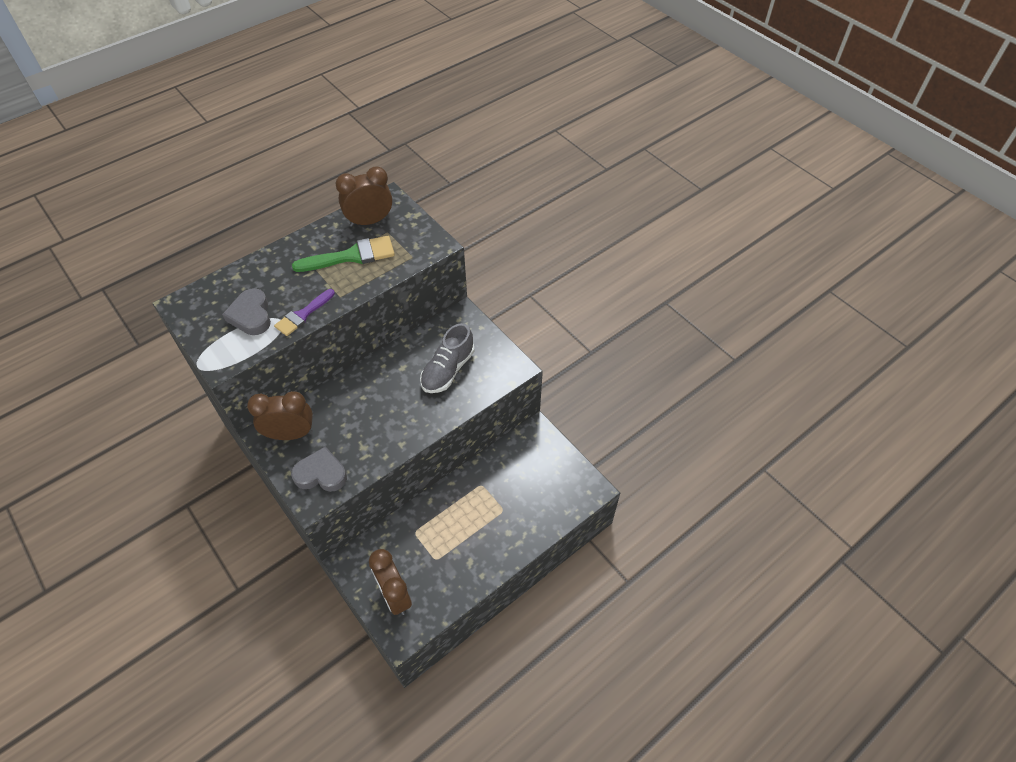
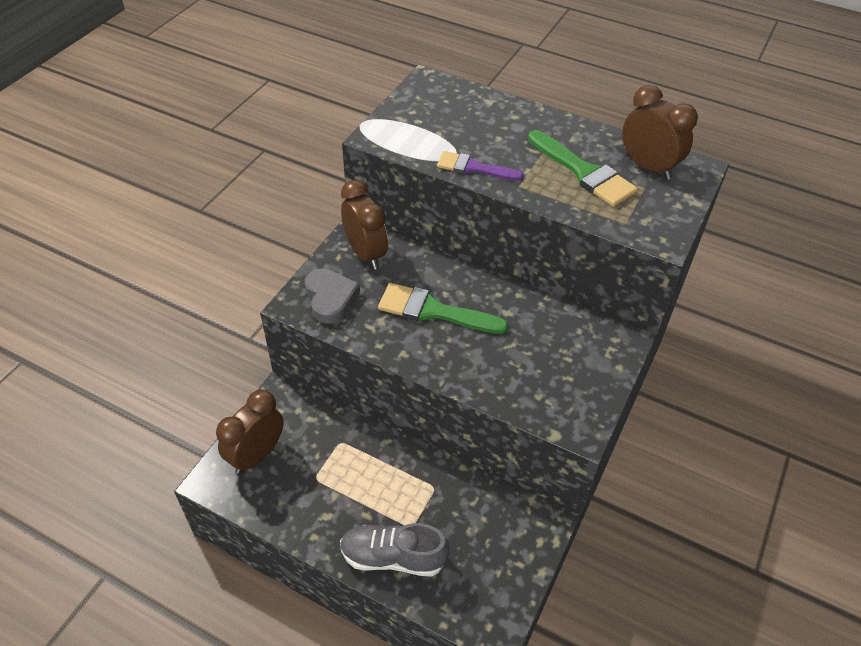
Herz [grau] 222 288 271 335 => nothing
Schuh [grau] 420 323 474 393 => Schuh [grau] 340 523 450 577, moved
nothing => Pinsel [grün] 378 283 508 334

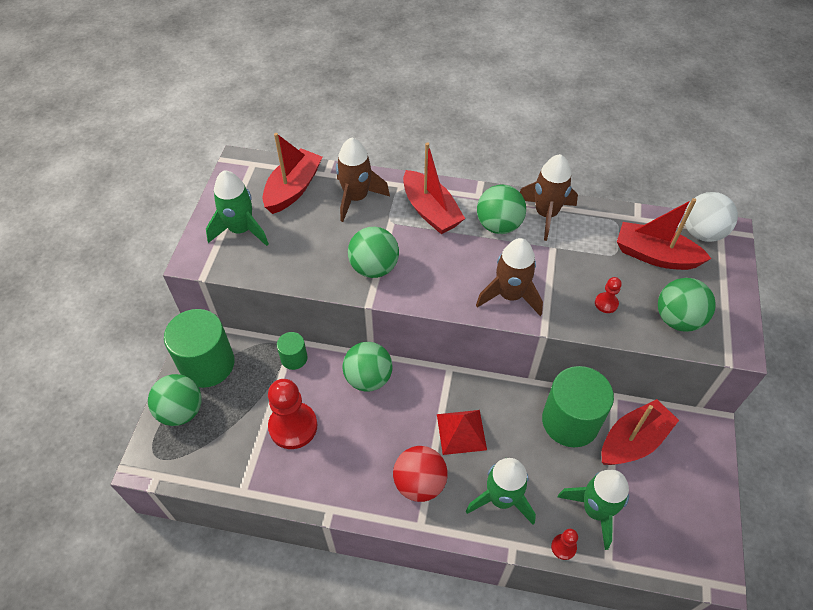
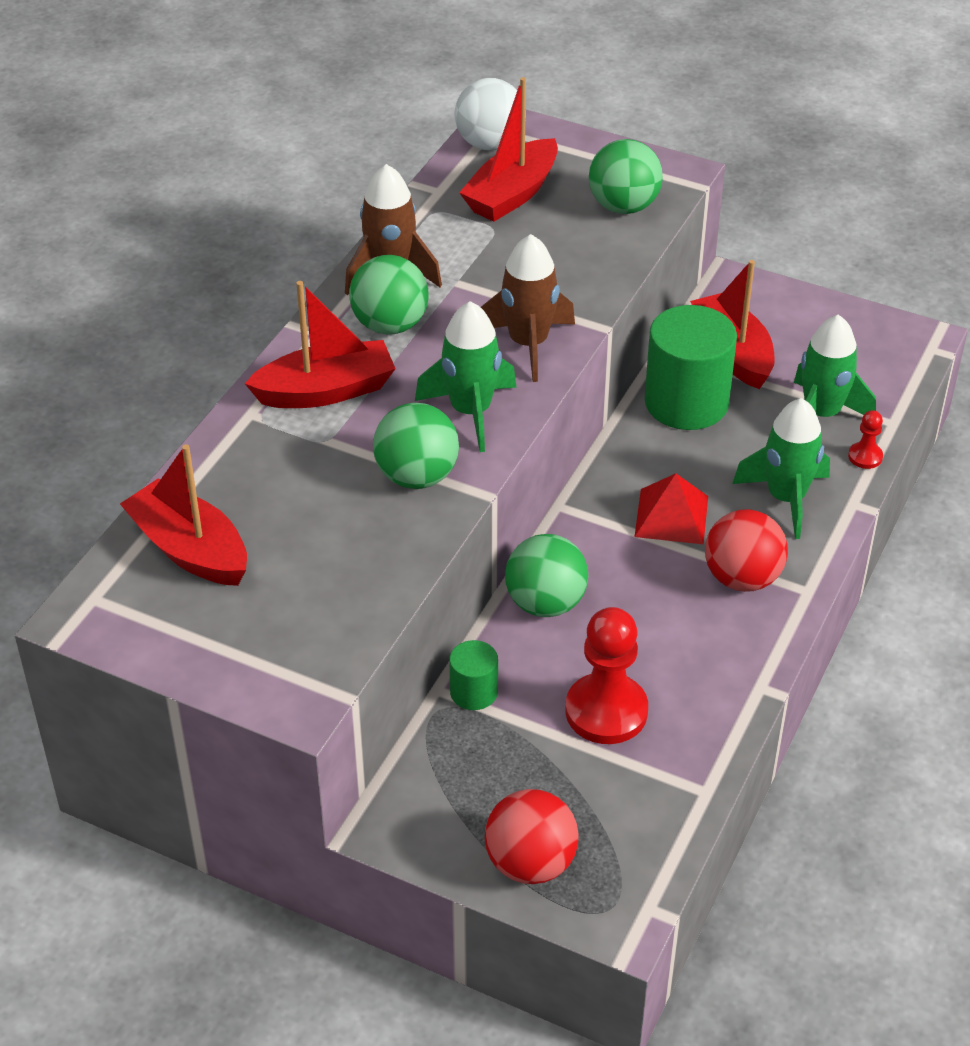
Rakete [braun] 336 137 390 222 => nothing
Rakete [grün] 206 170 269 246 => Rakete [grün] 415 301 517 452, moved
Bauer [rot] 595 277 622 313 => nothing
Vollzylinder [grün] 164 309 235 388 => nothing
Ball [grün] 148 374 202 426 => Ball [rot] 485 789 579 884

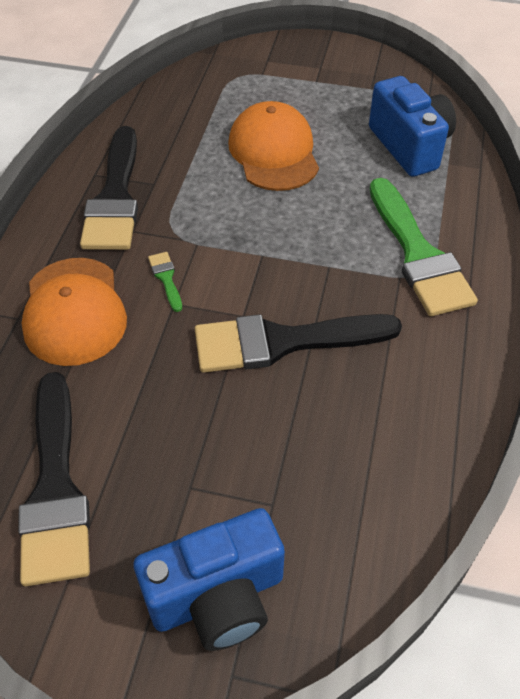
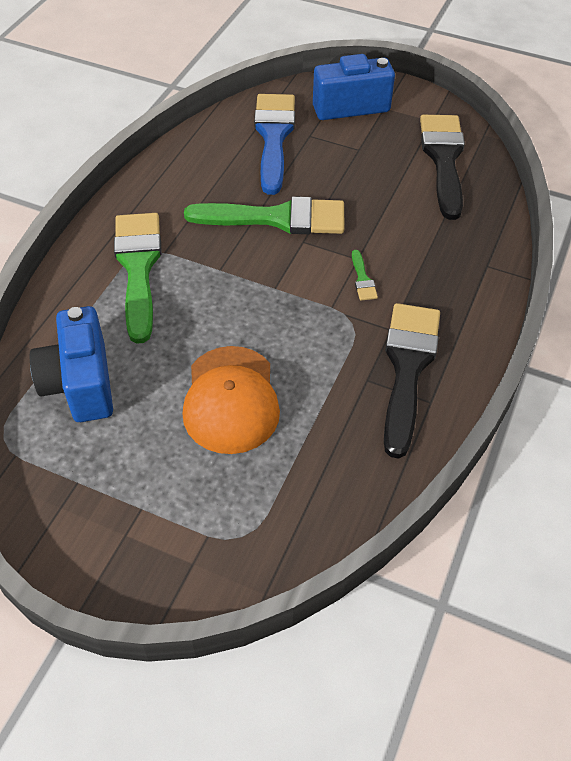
Kappe [orange] 21 258 127 366 => nothing
Pinsel [schwarz] 195 314 402 373 => Pinsel [grün] 184 196 344 234
nothing => Pinsel [blau] 254 94 295 195

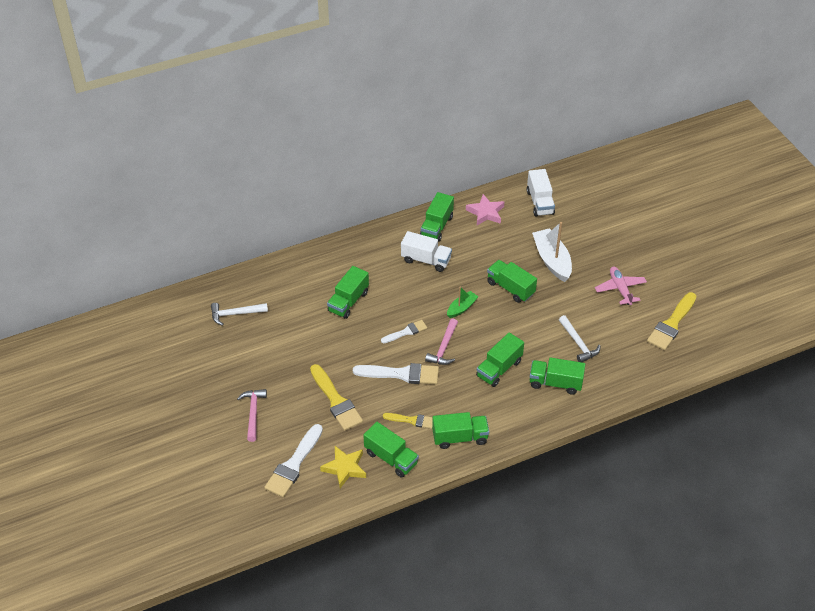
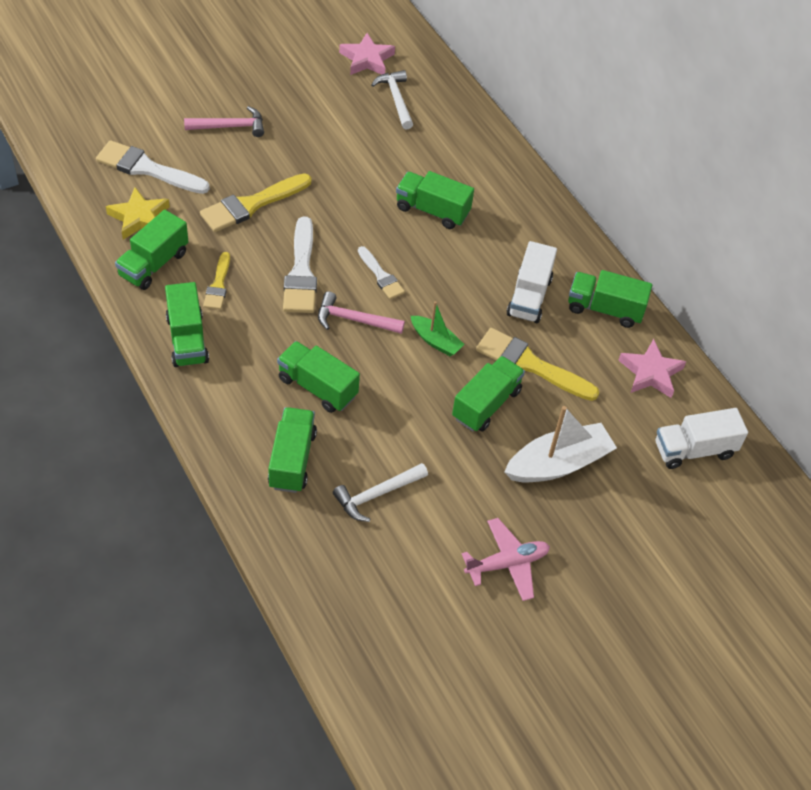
Pinsel [gelb] 647 292 697 350 => Pinsel [gelb] 476 328 599 401, moved
nothing => Stern [rosa] 339 33 395 75

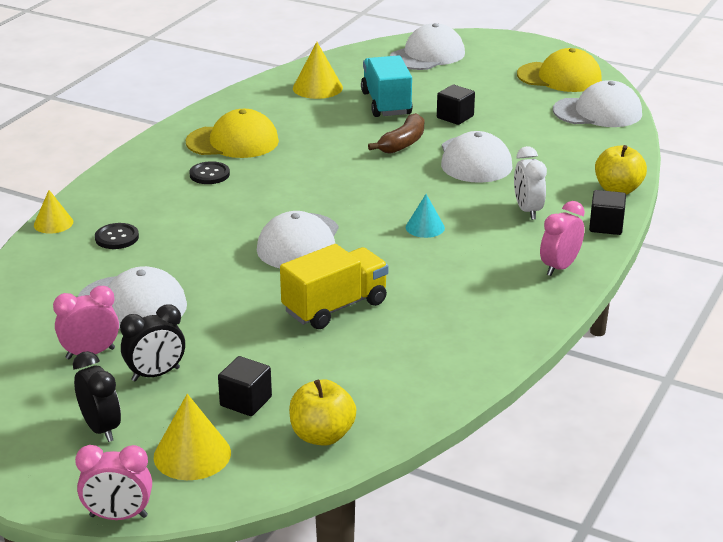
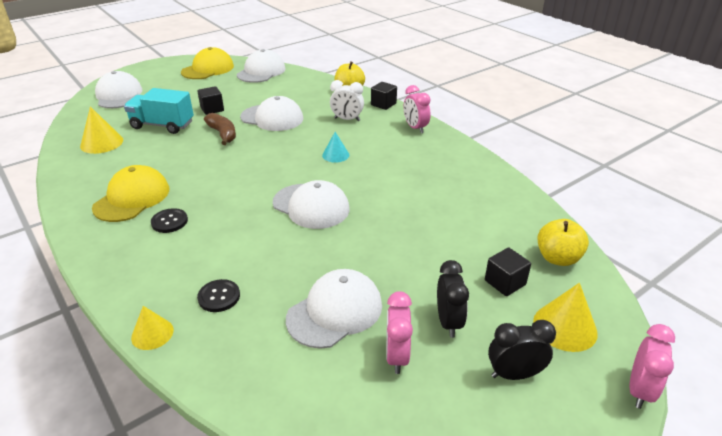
Lastwagen [gelb] 280 244 389 329 => nothing

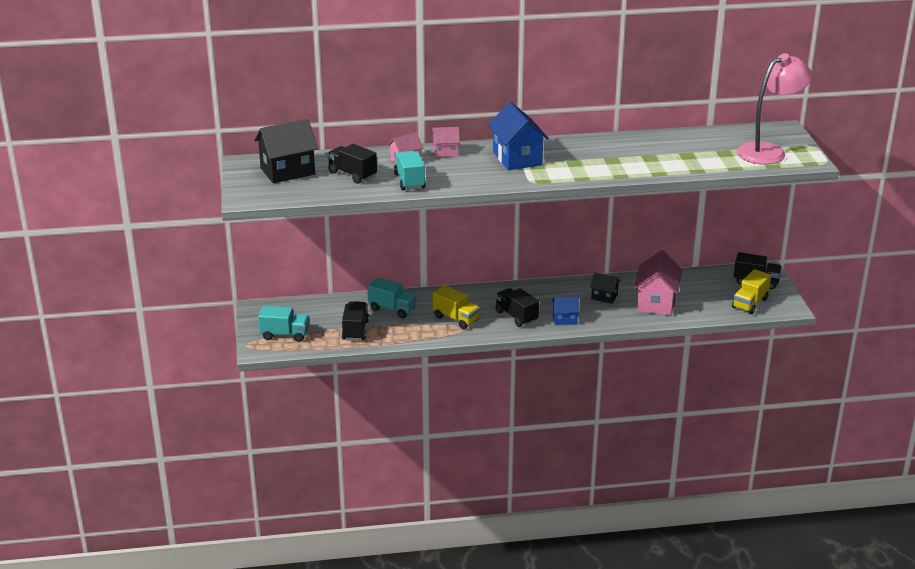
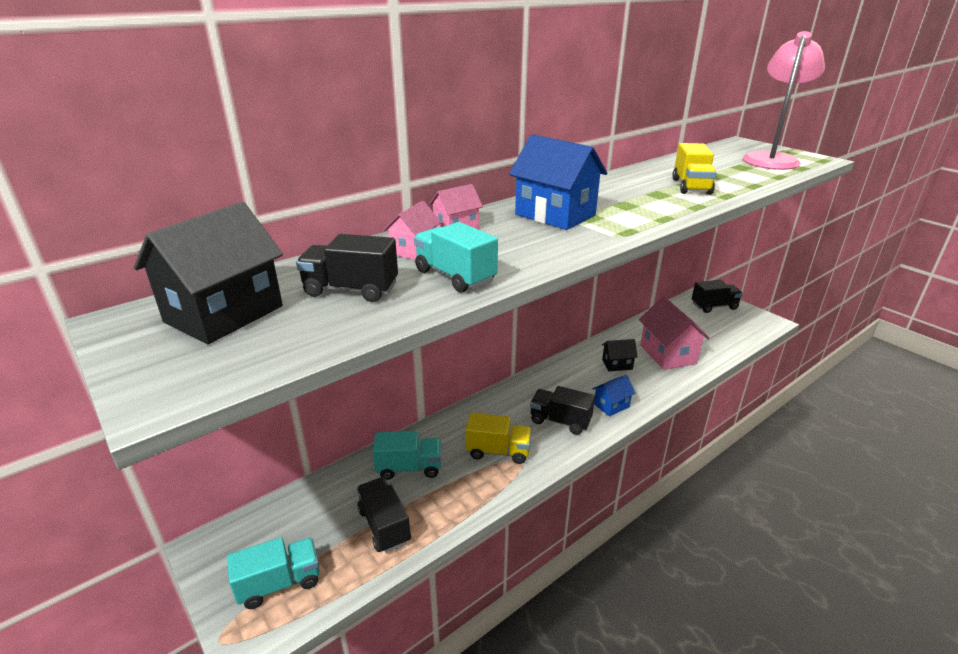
Lastwagen [gelb] 732 269 771 314 => Lastwagen [gelb] 672 143 717 195, moved

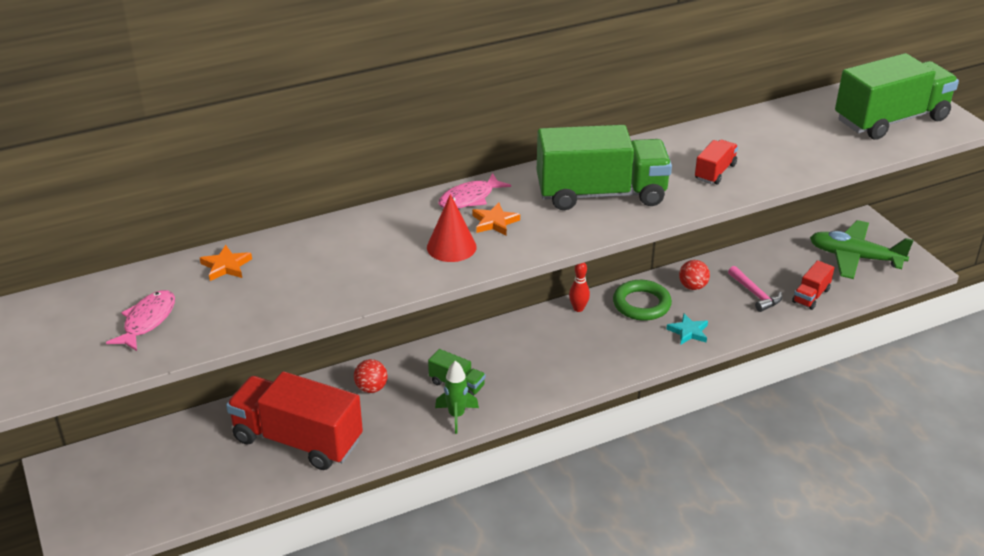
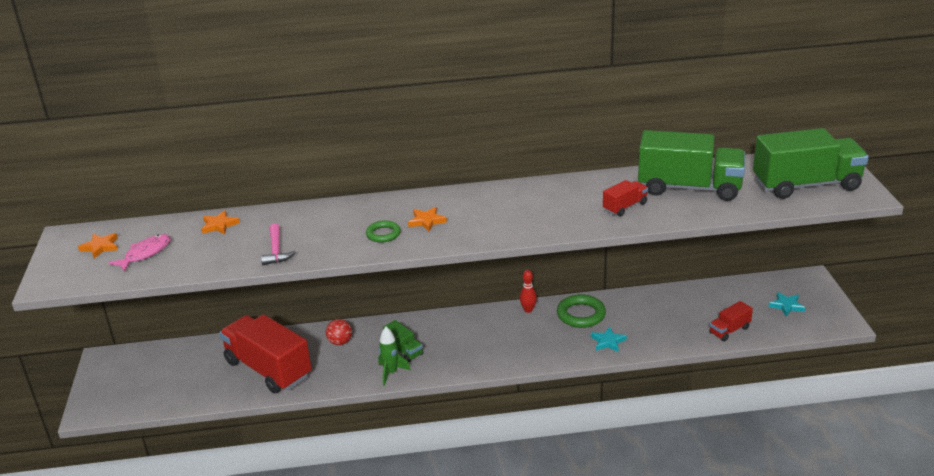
Lastwagen [grün] 537 125 672 210 => Lastwagen [grün] 638 130 745 201, moved
Fisch [rosa] 438 173 511 209 => nothing
Kegel [rot] 427 194 477 262 => Ring [grün] 366 220 401 243
Flugzeug [grün] 810 220 914 279 => Stern [türkis] 769 292 805 316
Ball [rot] 679 260 710 290 => nothing
Hammer [rosa] 728 266 782 312 => Hammer [rosa] 261 223 296 265, moved
nothing => Stern [orange] 78 233 118 258

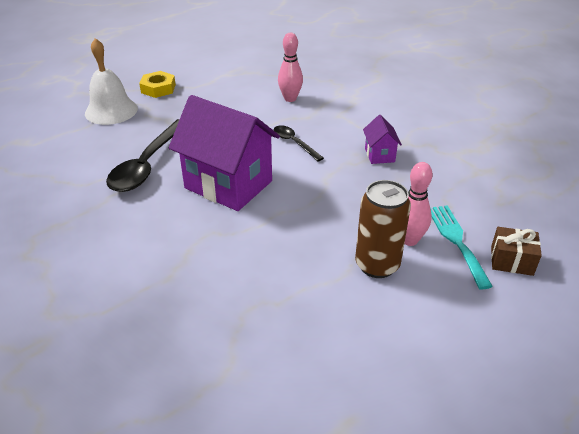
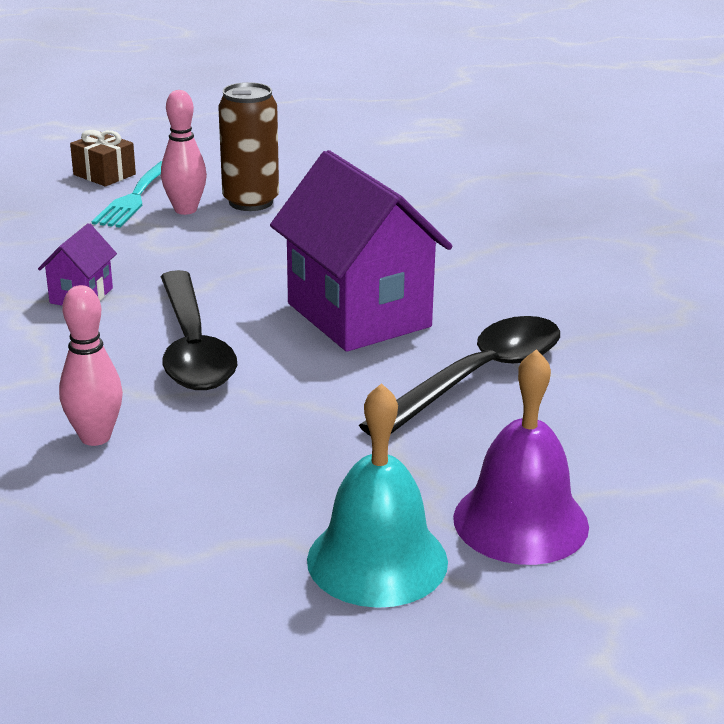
Glocke [weiß] 85 38 138 125 => Glocke [lila] 453 349 589 565
Sechskantmutter [gelb] 139 71 176 98 => Glocke [türkis] 307 383 448 608
Löffel [schwarz] 273 125 324 162 => Löffel [schwarz] 161 270 237 390, x1.89

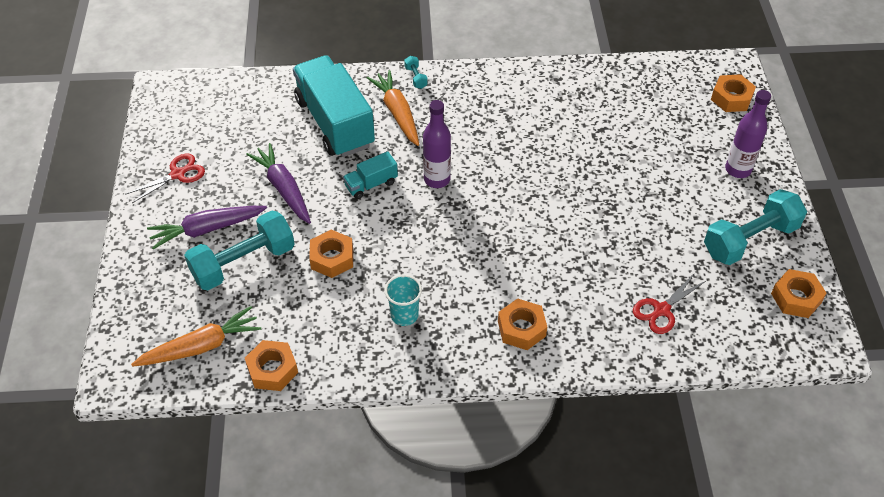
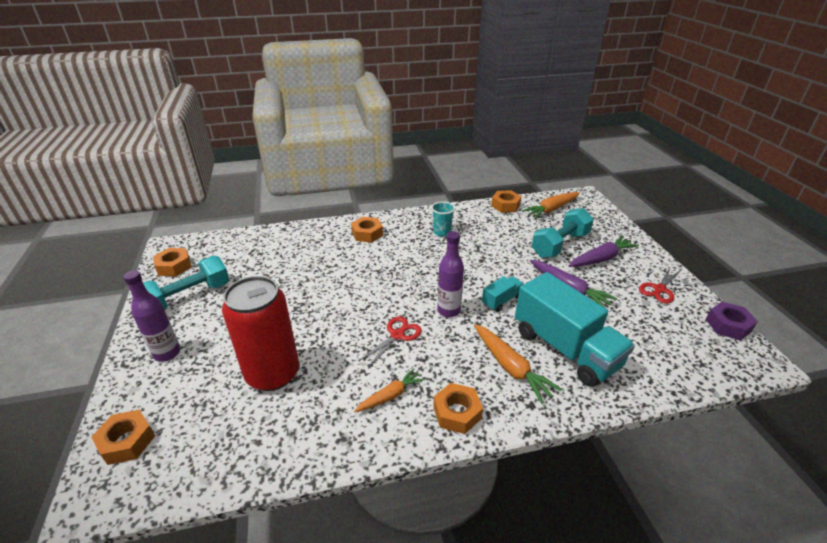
Hantel [türkis] 404 56 428 89 => nothing
Sechskantmutter [orange] 309 230 353 278 => Sechskantmutter [orange] 433 383 483 434, moved
Schere [rot] 633 273 706 334 => Schere [rot] 358 316 422 368, moved
nothing => Dose [rot] 222 276 299 391
nothing => Sechskantmutter [lila] 706 302 758 340
nothing => Karotte [orange] 354 368 425 412

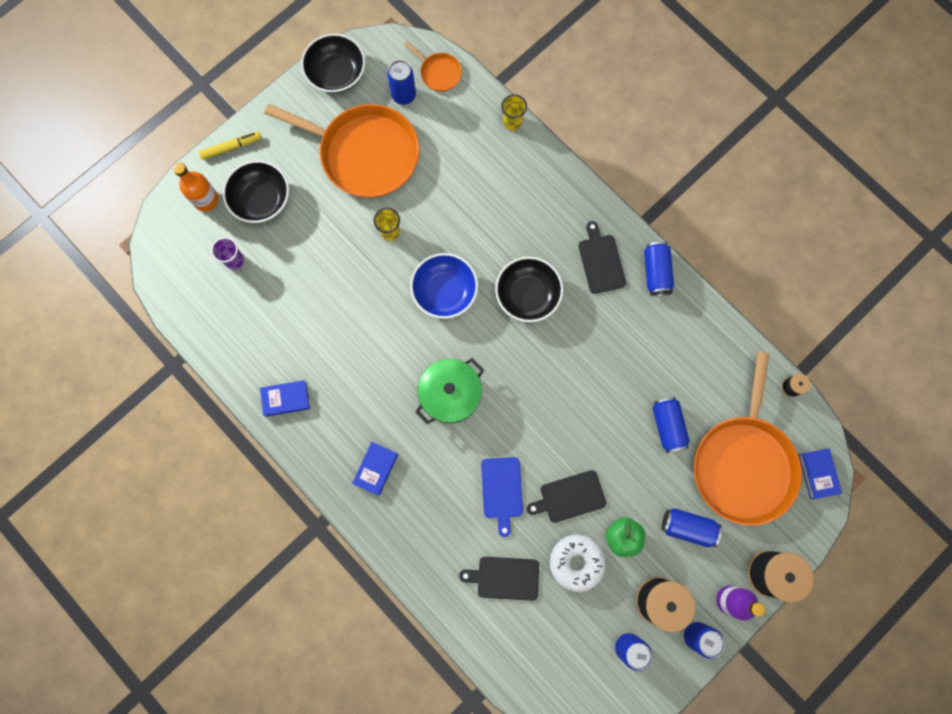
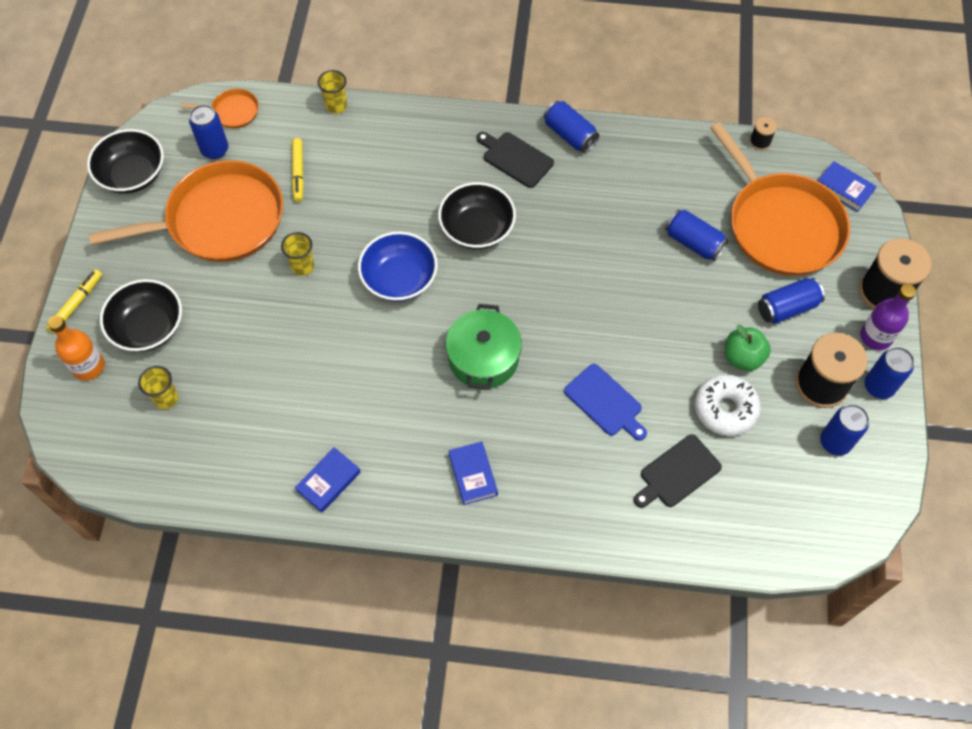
Becher [lila] 211 237 244 270 => Becher [gelb] 138 366 179 409
Schneidebrett [schwarz] 527 470 606 523 => nothing
nothing => Filzstift [gelb] 292 138 304 202

